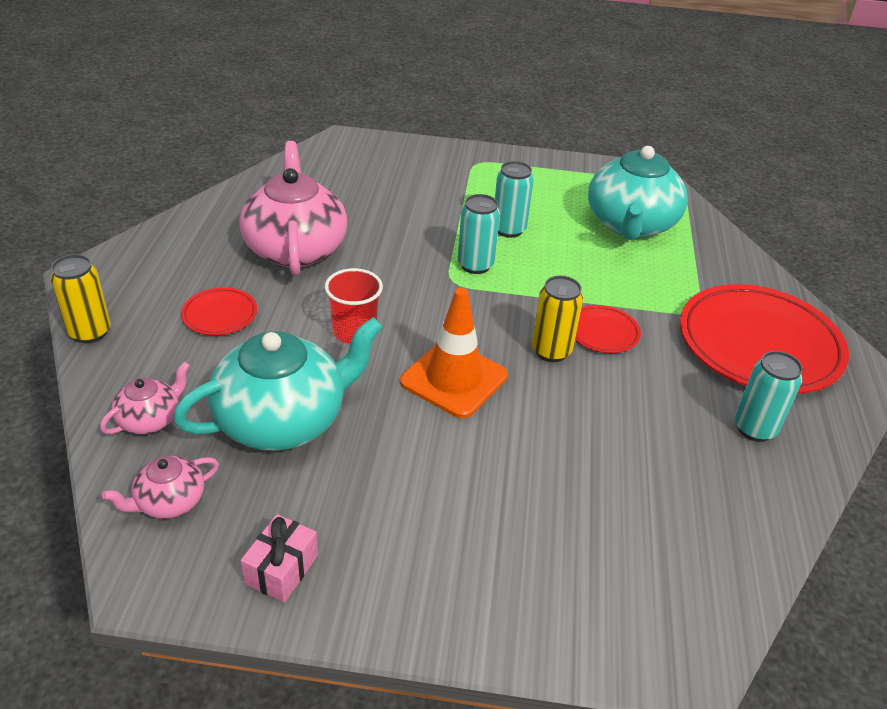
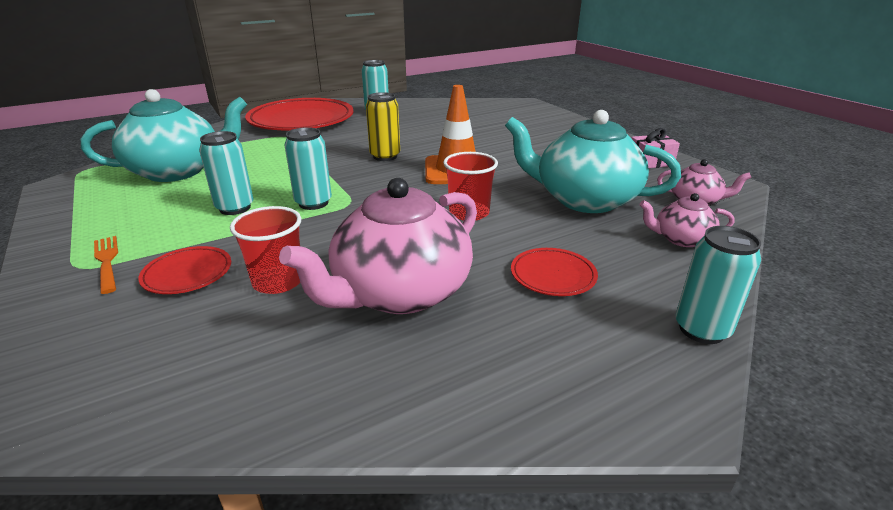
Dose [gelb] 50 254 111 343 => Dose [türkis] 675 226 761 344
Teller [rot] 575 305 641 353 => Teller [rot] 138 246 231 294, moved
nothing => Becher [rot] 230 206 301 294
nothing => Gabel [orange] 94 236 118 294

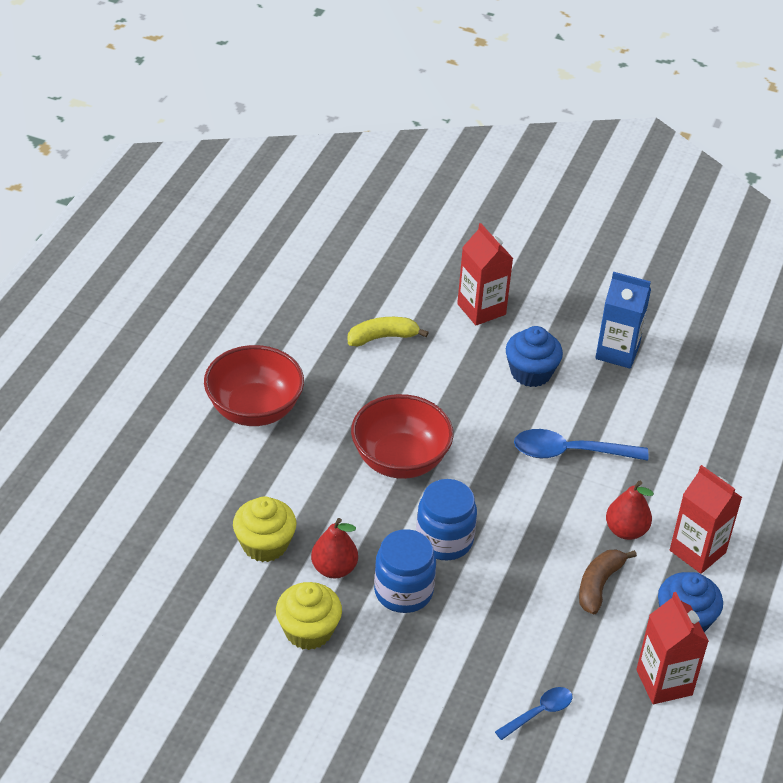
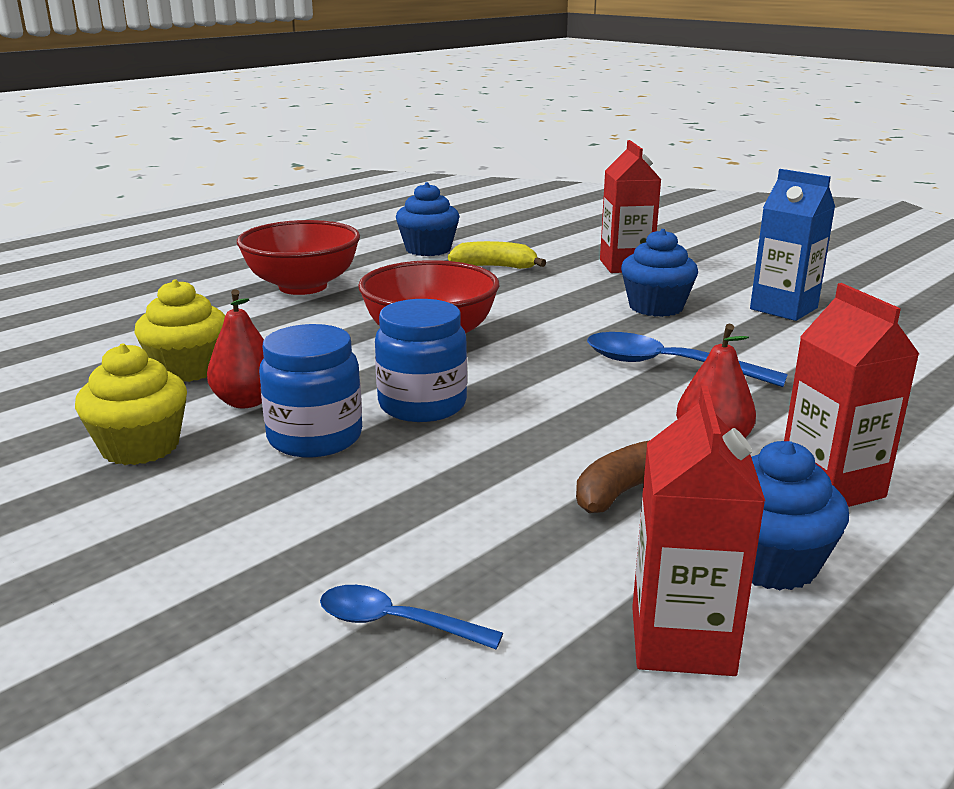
Löffel [blau] 495 687 573 740 => Löffel [blau] 320 585 503 650, 150 degrees counterclockwise
nothing => Muffin [blau] 396 182 460 256

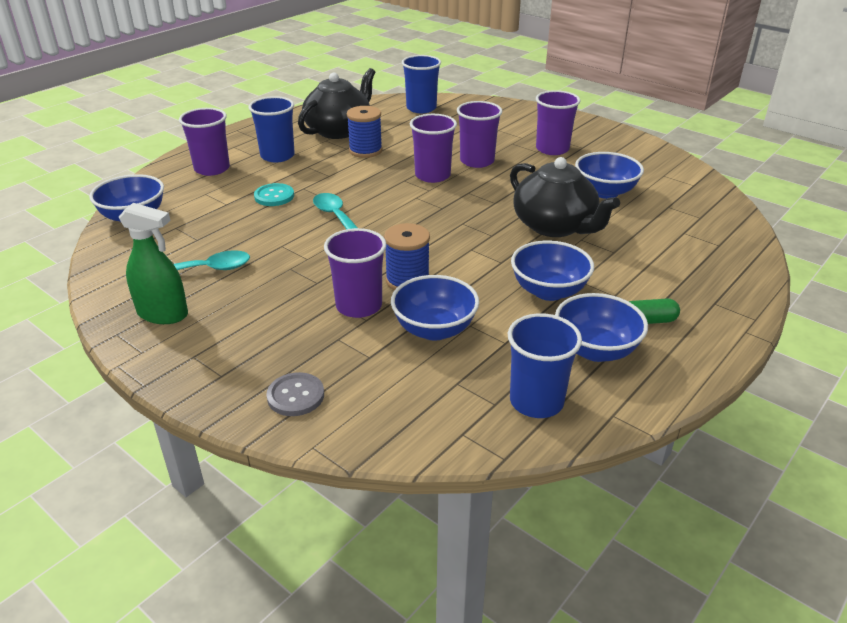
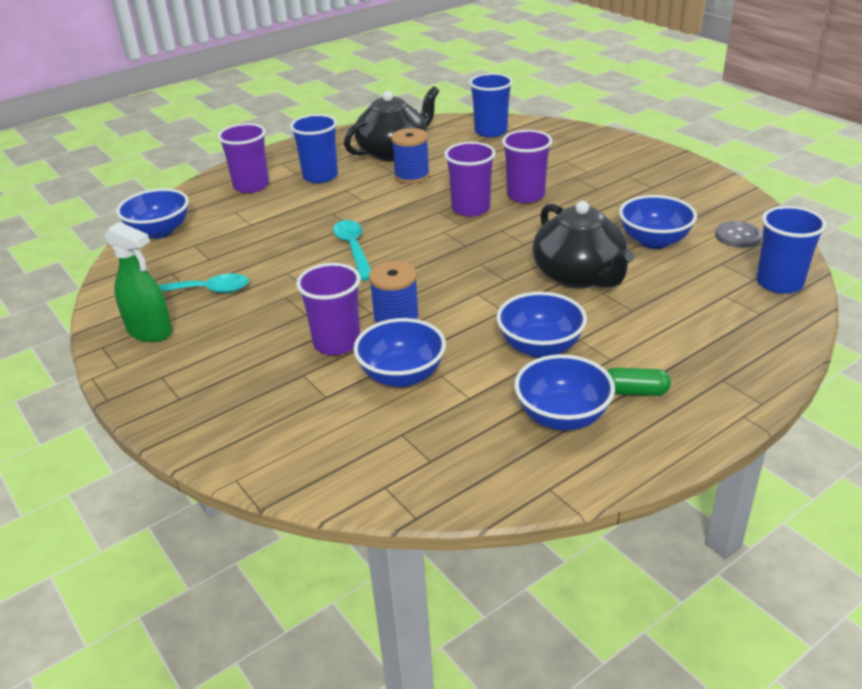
Becher [lila] 536 90 580 155 => nothing
Knopf [türkis] 254 183 294 206 => nothing
Becher [blau] 508 313 582 418 => Becher [blau] 756 206 826 294, moved
Knopf [grau] 266 372 324 416 => Knopf [grau] 715 221 762 248, moved

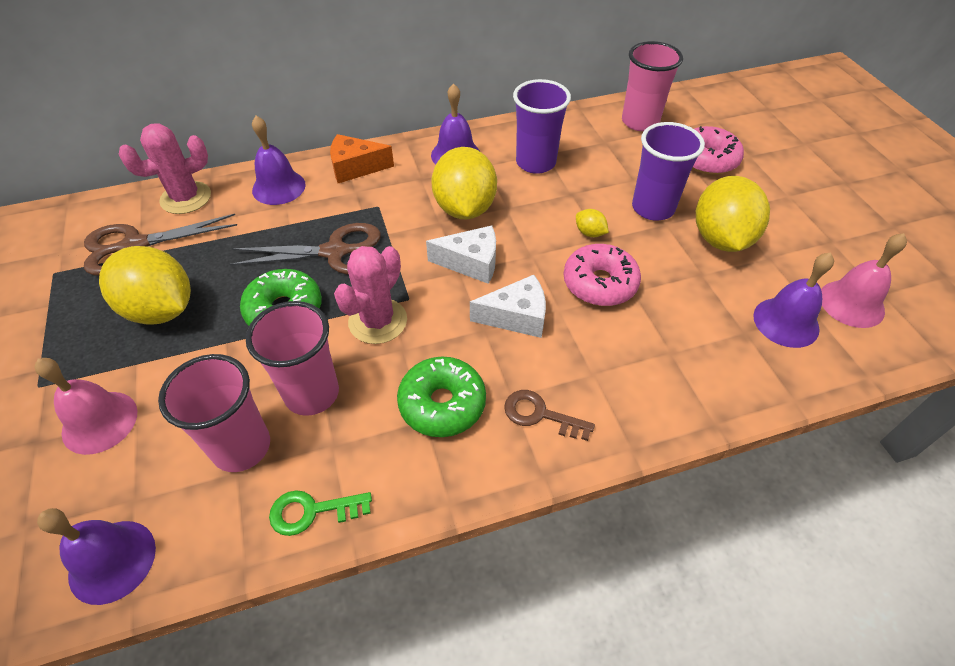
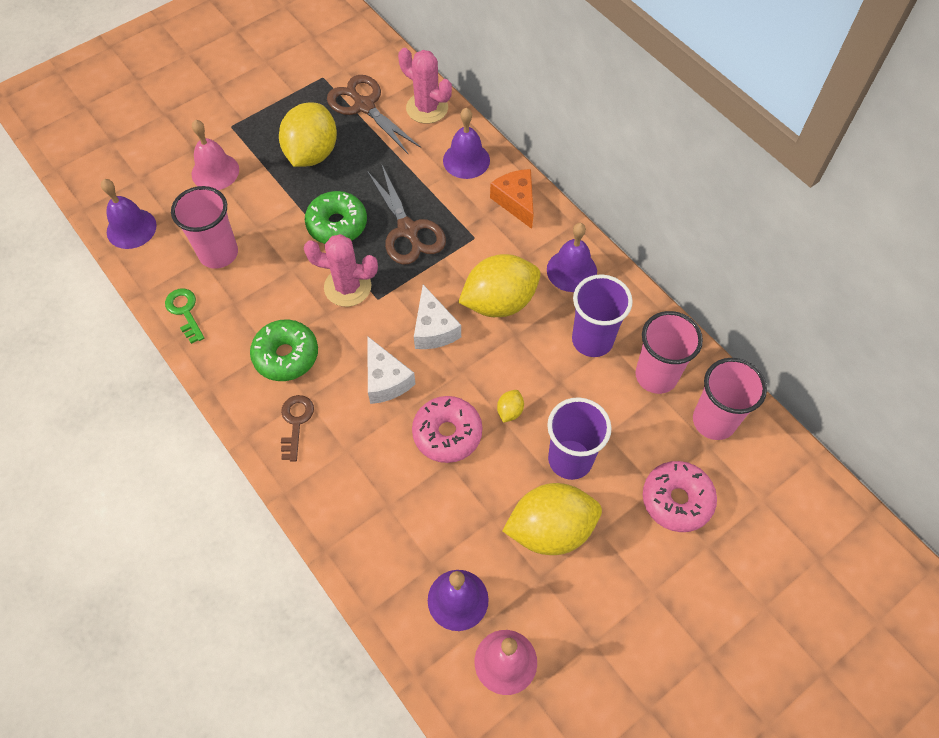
Becher [rosa] 246 301 339 416 => Becher [rosa] 635 311 703 394, moved

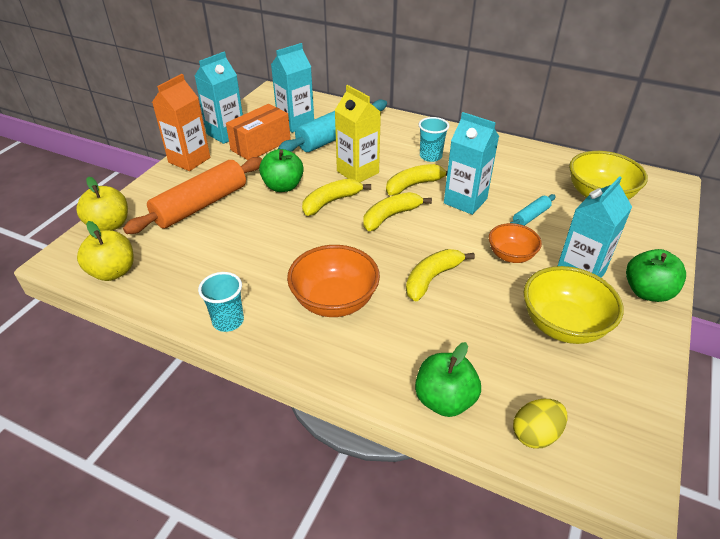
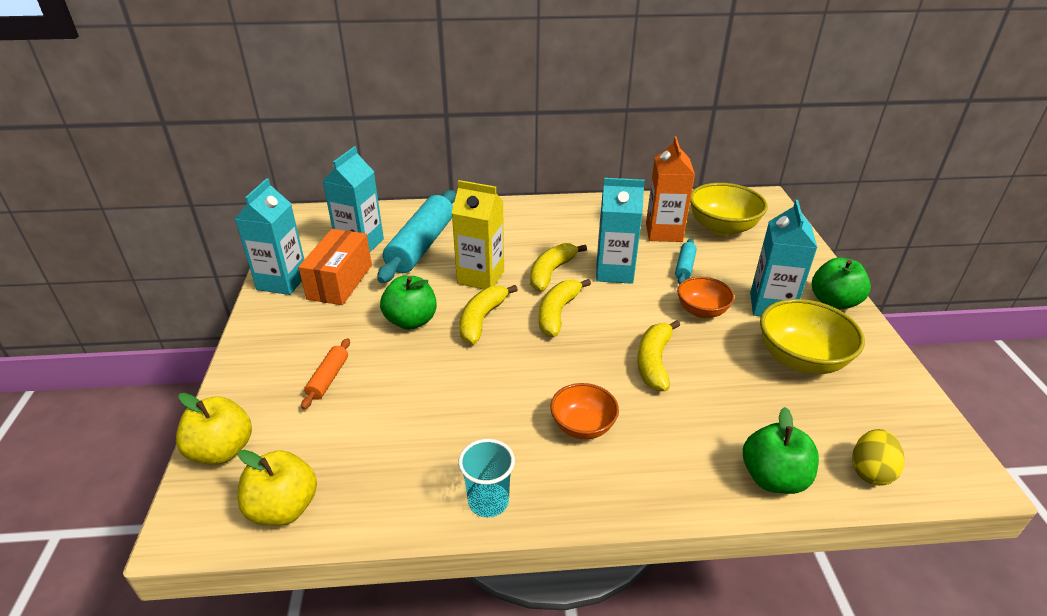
Getränkekarton [orange] 152 74 210 171 => Getränkekarton [orange] 646 137 695 242, moved
Becher [türkis] 419 117 449 162 => nothing
Nudelholz [orange] 123 157 262 234 => Nudelholz [orange] 301 338 350 409, x0.46
Schüssel [orange] 287 245 380 317 => Schüssel [orange] 550 383 619 439, x0.63

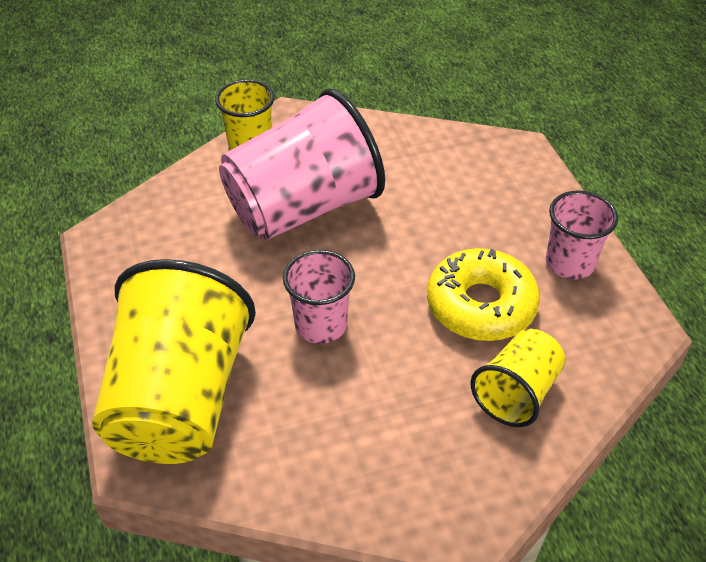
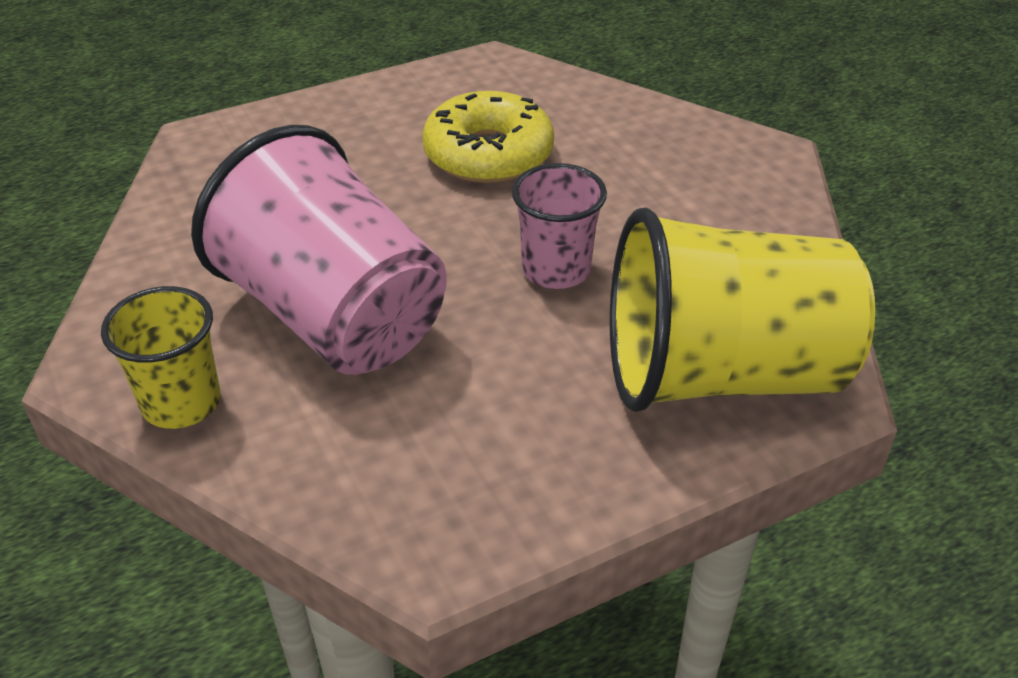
Becher [rosa] 546 190 618 280 => nothing
Becher [gelb] 470 329 565 427 => nothing

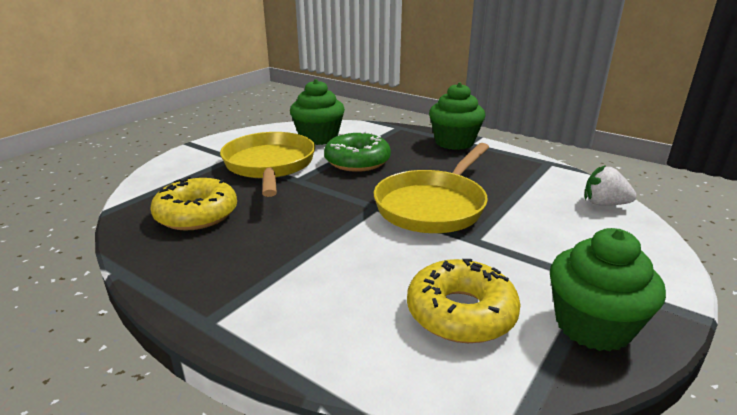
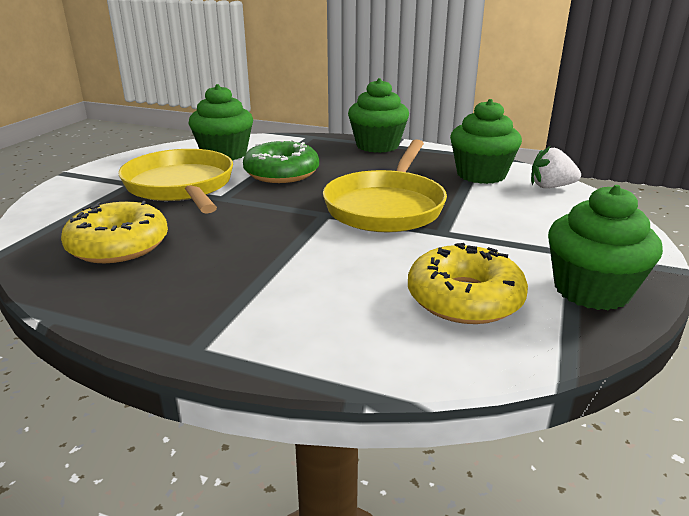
nothing => Muffin [grün] 450 99 522 184

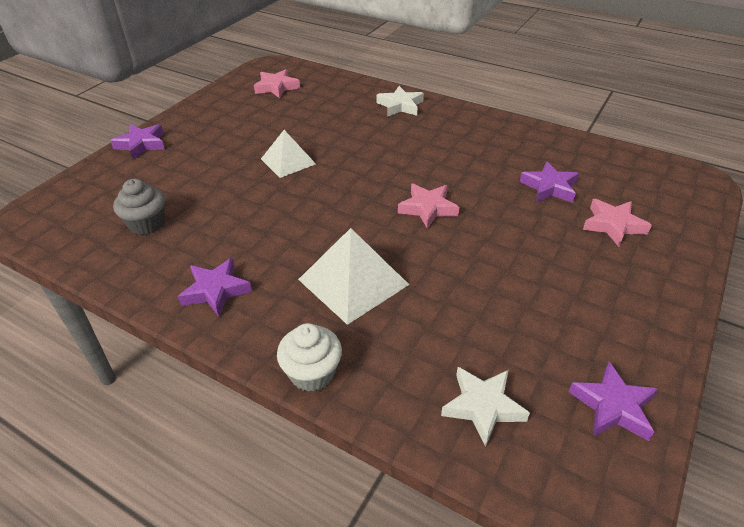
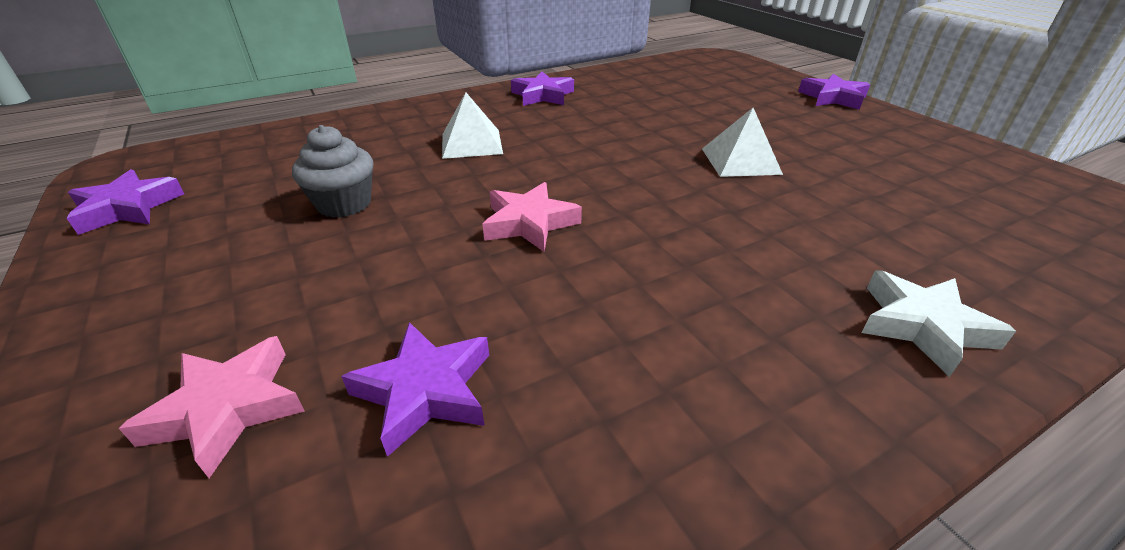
Stern [rosa] 254 69 300 99 => nothing
Muffin [grau] 113 179 165 235 => Muffin [grau] 292 125 373 218, moved
Pyramide [weiß] 298 228 409 325 => Pyramide [weiß] 442 92 503 159, x0.66
Muffin [weiß] 277 323 342 392 => nothing
Stern [weiß] 441 367 530 447 => nothing

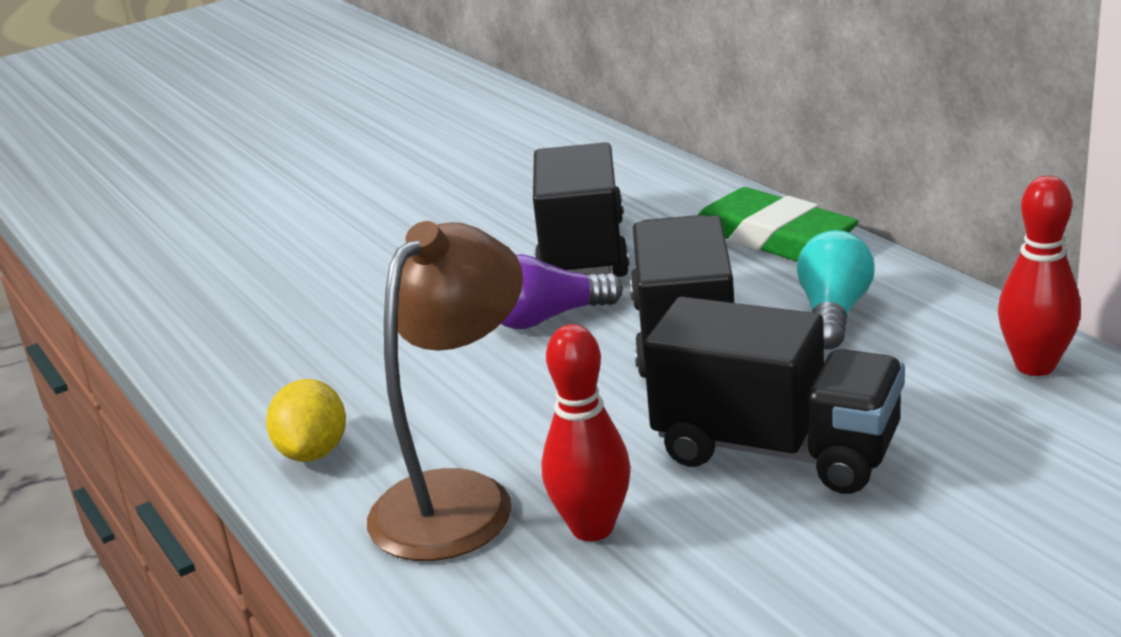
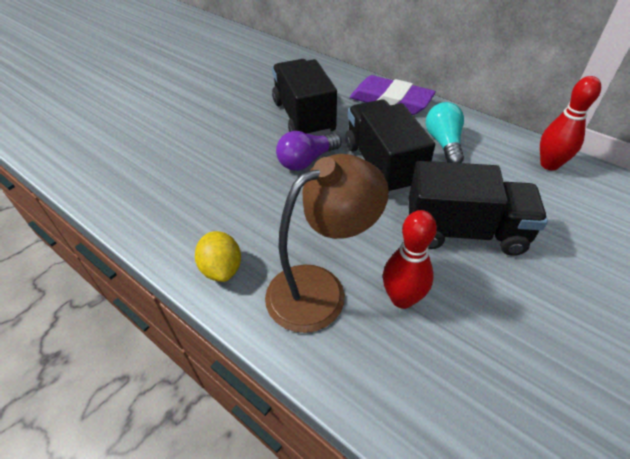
Radiergummi [grün] 698 187 858 262 => Radiergummi [lila] 350 75 436 115
Lampe [braun] 367 221 523 561 => Lampe [braun] 265 154 389 333, 45 degrees clockwise

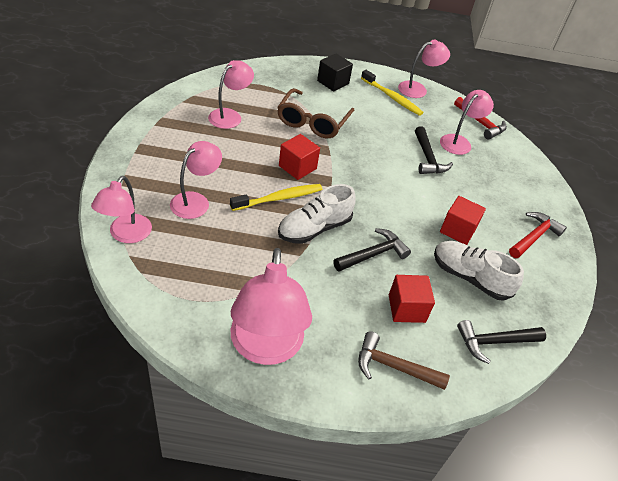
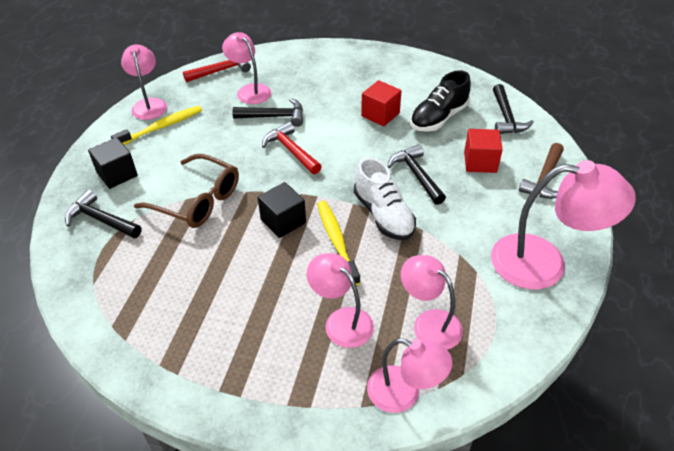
Lampe [rosa] 208 60 254 129 => Lampe [rosa] 401 255 463 350, moved
Kubus [rot] 279 134 320 180 => Kubus [schwarz] 258 182 306 238
Hammer [rot] 509 212 567 258 => Hammer [rot] 262 122 322 174, moved
Schuh [weiß] 434 241 524 301 => Schuh [schwarz] 410 70 471 132
nothing => Hammer [schwarz] 65 190 141 238

